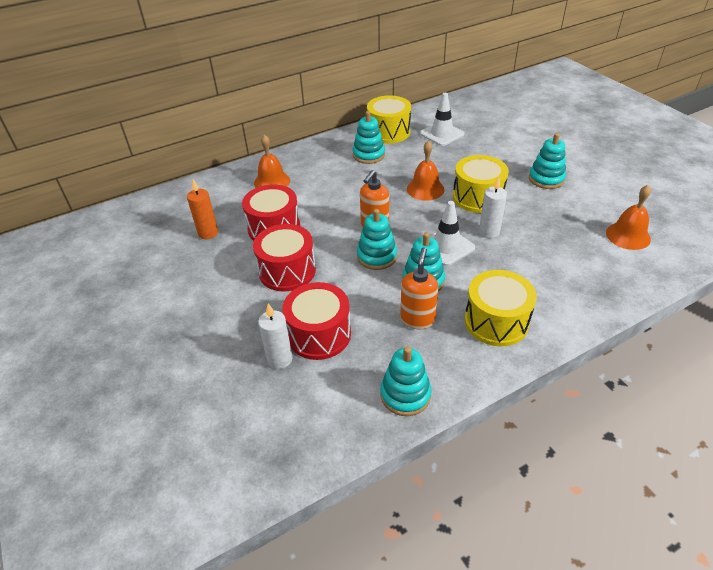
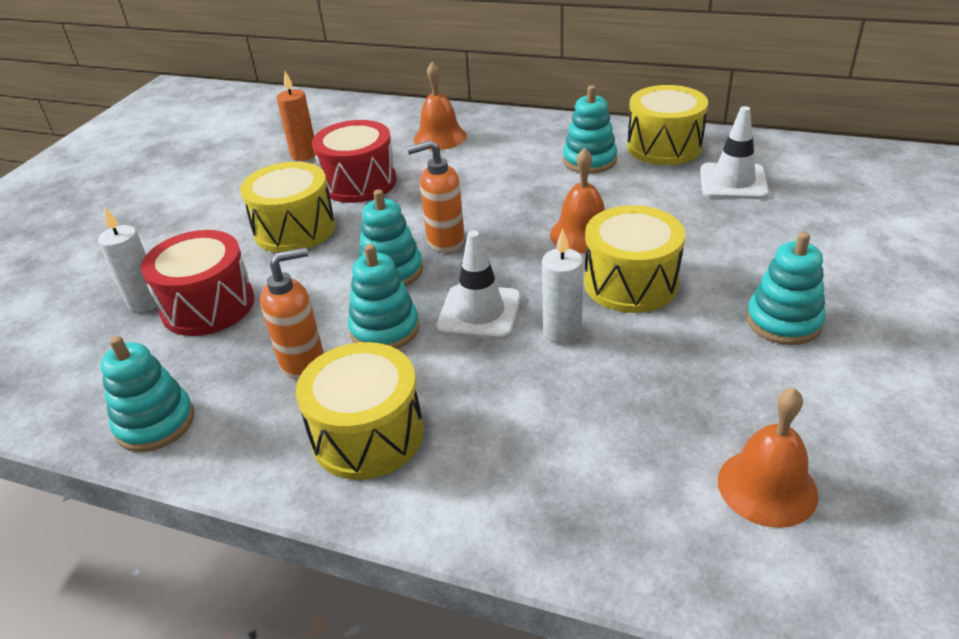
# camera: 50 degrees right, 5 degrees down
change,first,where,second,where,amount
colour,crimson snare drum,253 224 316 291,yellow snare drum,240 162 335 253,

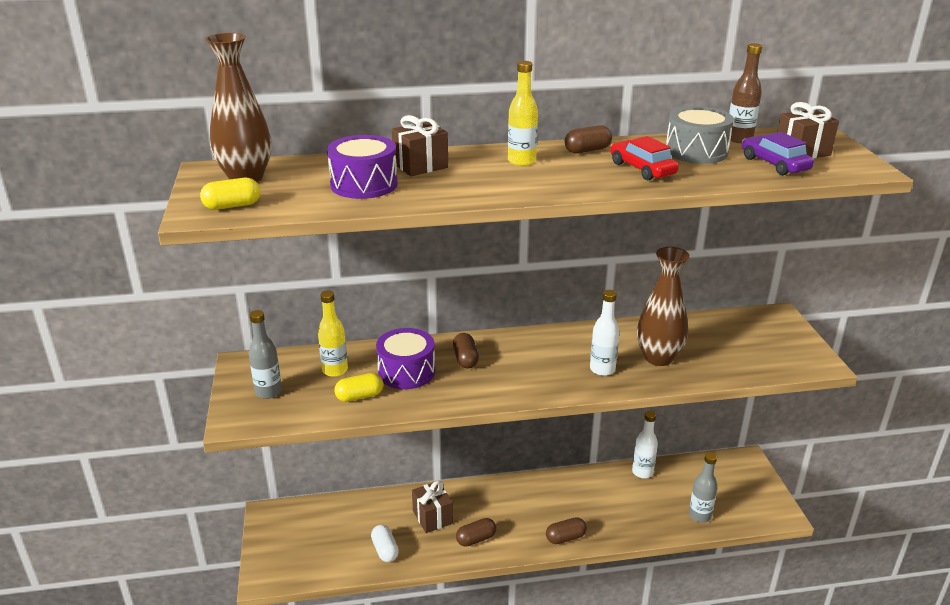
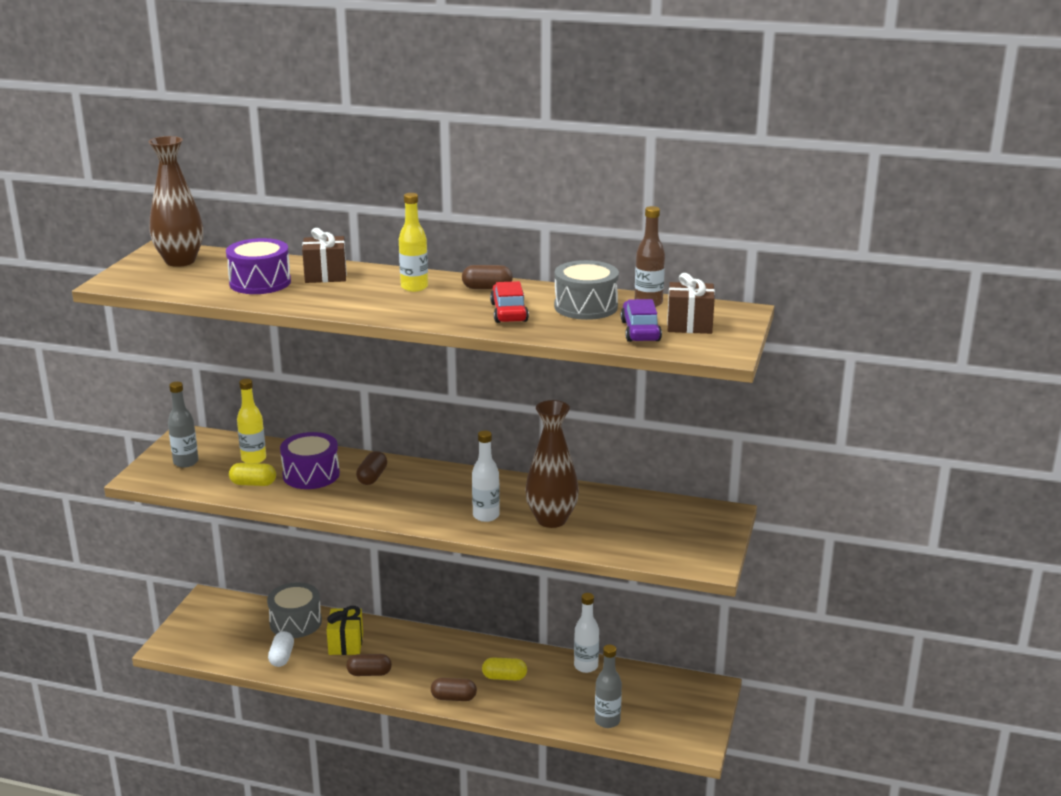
# camera: 25 degrees right, 5 degrees down
change,first,where,second,where,amount
relocated,yellow capsule,200 178 260 210,,482 657 527 681,
colour,russet gift,412 481 453 533,yellow gift,327 606 363 655,
appeared,,,grey snare drum,267 582 322 638,

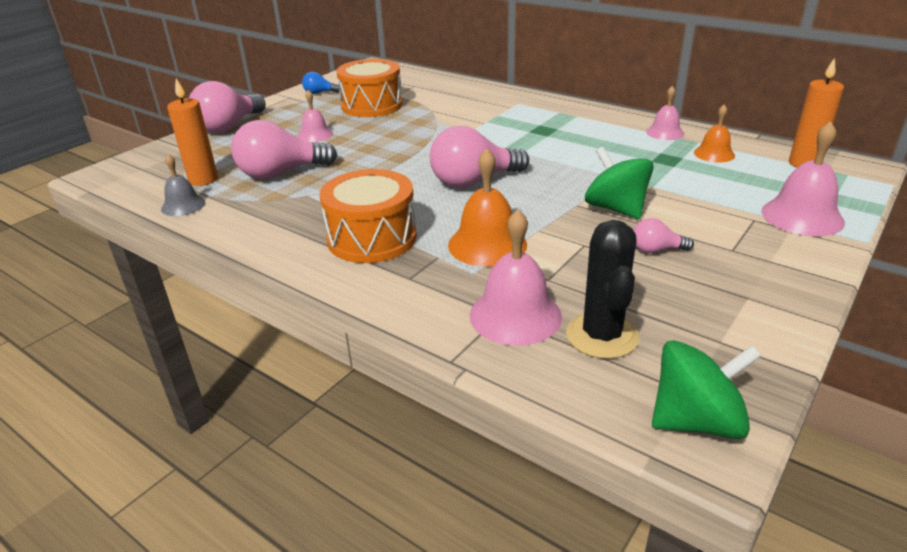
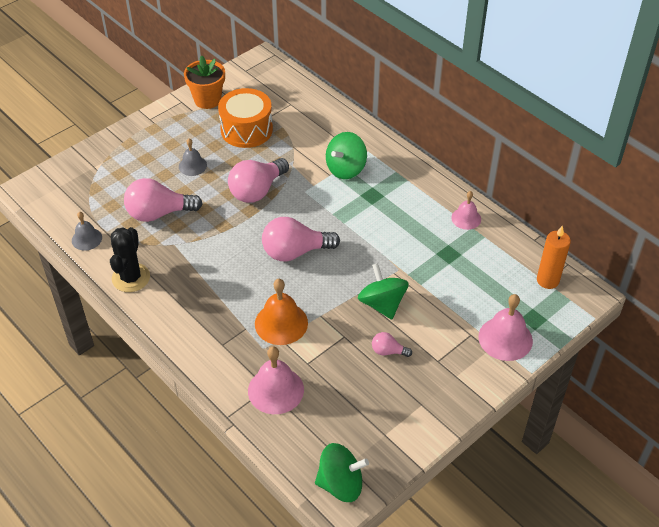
# camera: 10 degrees right, 15 degrees up
change,first,where,second,where,amount
exchanged,cobalt bulb,302 72 339 94,orange-coloured potted plant,184 56 225 109,
missing,orange-coloured candle,167 79 218 186,,,
relocated,rosy bulb,189 81 266 133,,228 158 289 203,
colour,rosy bell,298 90 333 142,grey bell,179 138 207 176,
missing,orange-coloured bell,694 104 735 163,,,
missing,orange-coloured snare drum,319 169 417 263,,,
relocated,ebony prickly plant,566 220 640 359,,110 227 150 292,
appeared,,,leaf-green spinning top,326 132 367 179,

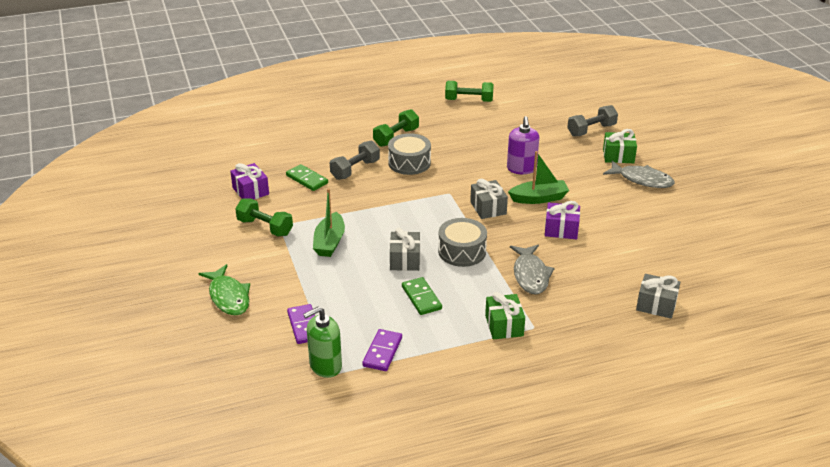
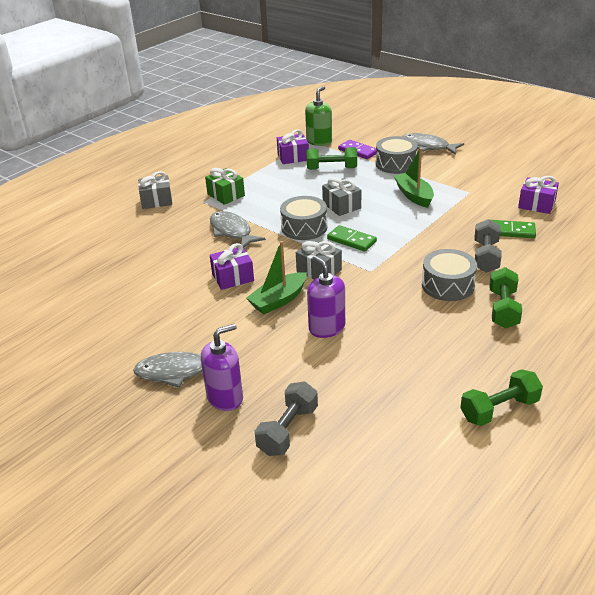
# camera: 150 degrees right, 0 degrees up
change,first,where,second,where,amount
exchanged,leaf-green gift,603 129 637 163,royal purple soap dispenser,201 324 243 411,
relocated,leaf-green hand weight,235 198 293 236,,307 147 357 170,
colour,leaf-green toy fish,198 264 250 315,grey toy fish,402 133 464 155,
relocated,grey gift,636 274 680 319,,138 171 172 209,
relocated,leaf-green domino piece,402 277 442 315,,327 225 377 252,
exchanged,royal purple domino piece,362 329 402 371,royal purple gift,277 129 309 164,
appeared,,,grey snare drum,376 136 418 174,

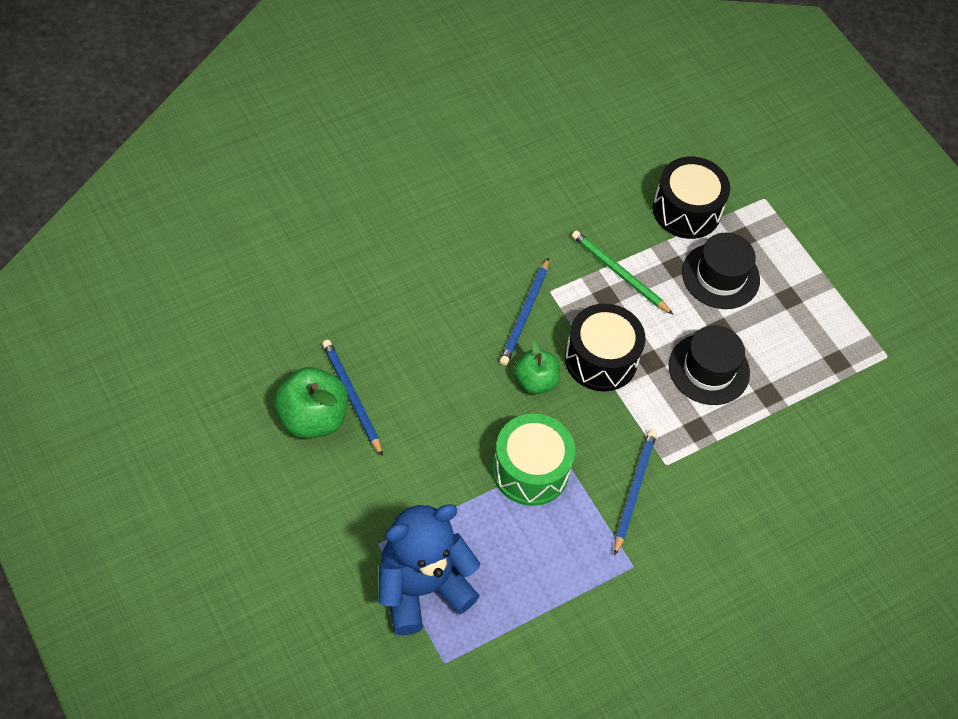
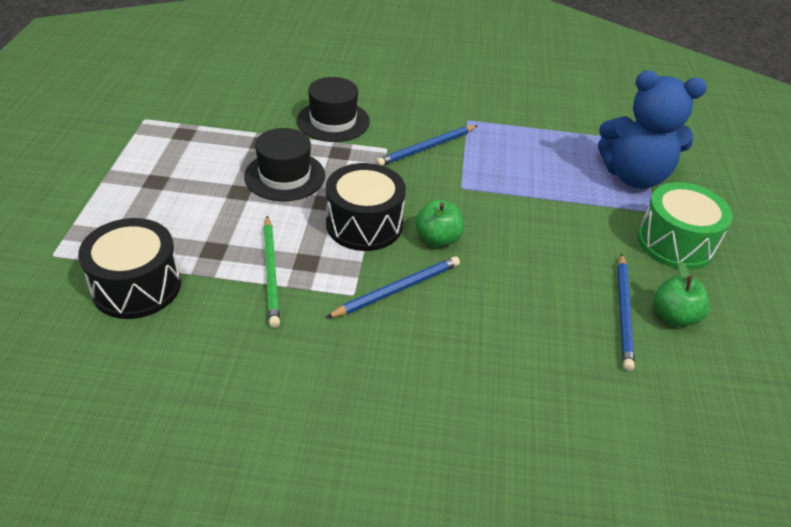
# camera: 140 degrees left, 15 degrees down
change,first,where,second,where,amount
relocated,ebony hat,682 233 760 309,,297 77 370 142,
size,leaf-green apple,274 367 348 438,,654 261 710 326,x0.65
relocated,leaf-green snare drum,492 414 575 506,,637 182 733 270,

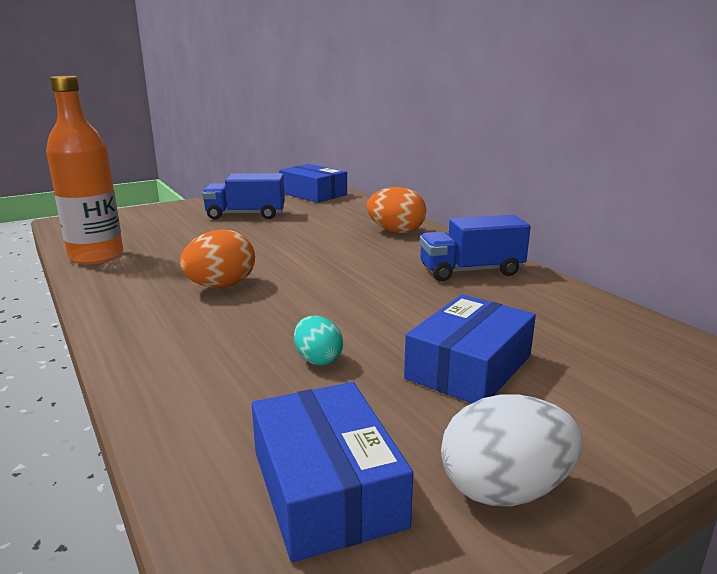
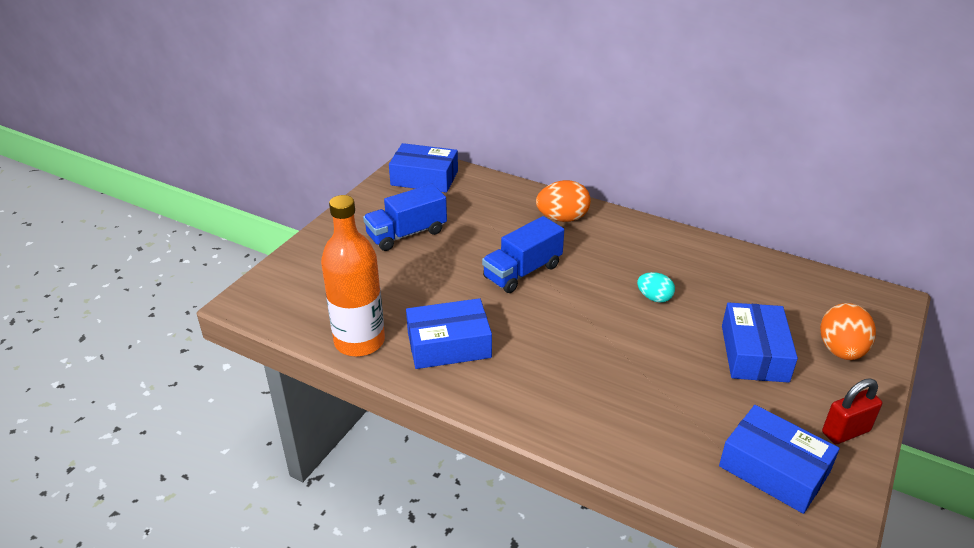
# camera: 30 degrees left, 15 degrees up
change,first,where,second,where,amount
relocated,cobalt toy truck,419 215 531 281,,482 216 564 293,
relocated,orange-coloured egg,180 229 255 288,,820 303 876 360,
relocated,aqua egg,294 315 343 366,,637 272 675 303,
exchanged,white egg,441 394 582 506,crimson lock,822 378 882 444,
appeared,,,cobalt package,406 298 492 369,

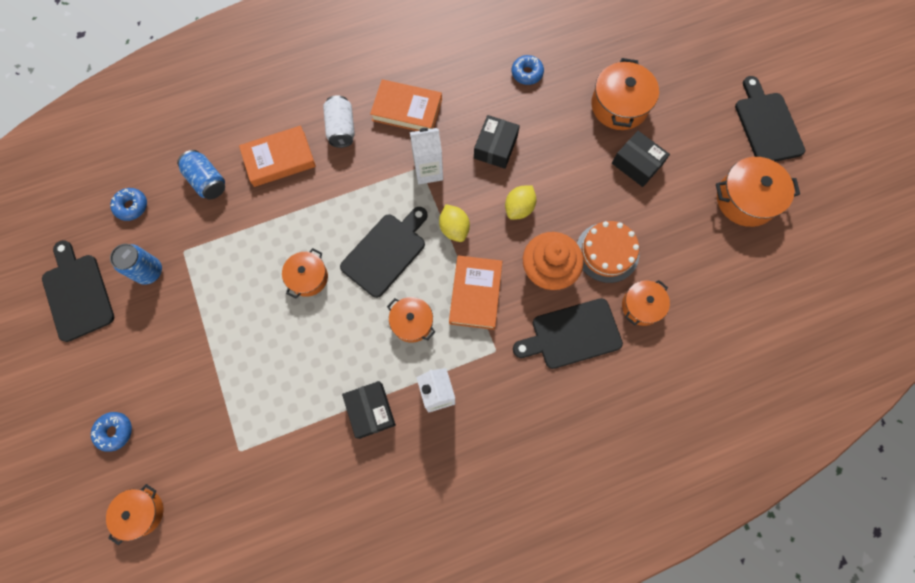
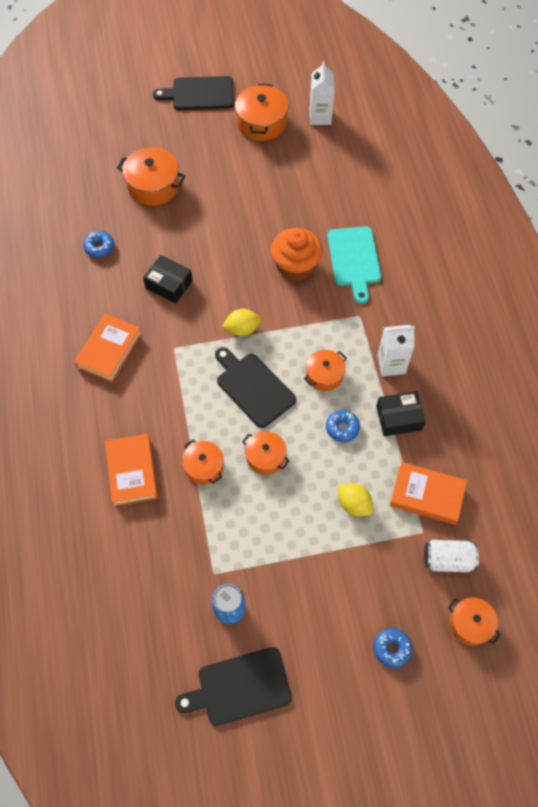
# camera: 80 degrees left, 10 degrees down
change,first,where,second,where,amount
relocated,white tin,323 95 355 148,,424 540 479 572,
relocated,white juice carton,410 128 443 184,,310 61 335 125,
missing,ebony package,612 131 670 187,,,
missing,cobalt tin,177 150 225 199,,,
relocated,yellow toy lemon,505 185 536 220,,338 483 373 516,
relocated,cobalt glazed donut,110 188 147 221,,326 410 360 442,
missing,orange-coloured gateau,577 221 639 283,,,
relocated,orange-coloured book,449 255 502 330,,390 462 467 525,
relocated,orange-coloured pot,622 280 670 326,,182 439 224 485,
colour,ebony bread board,513 298 623 369,aqua bread board,327 226 381 304,

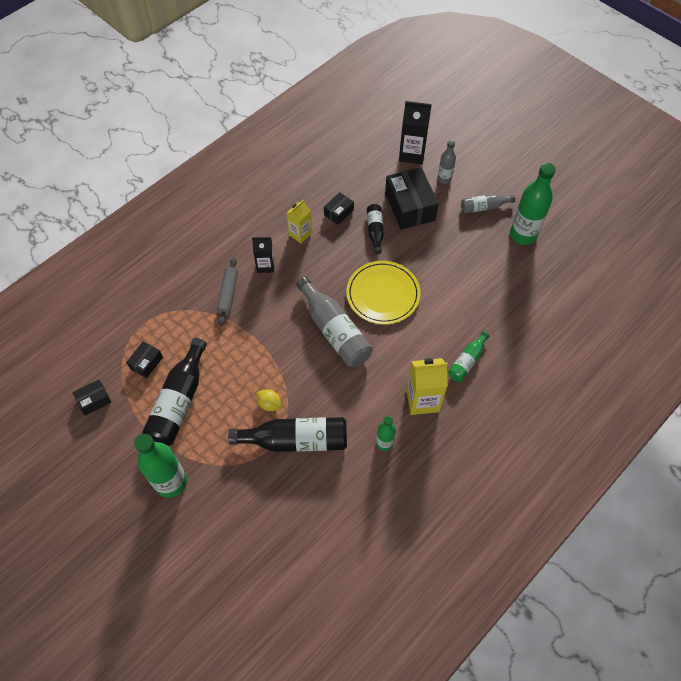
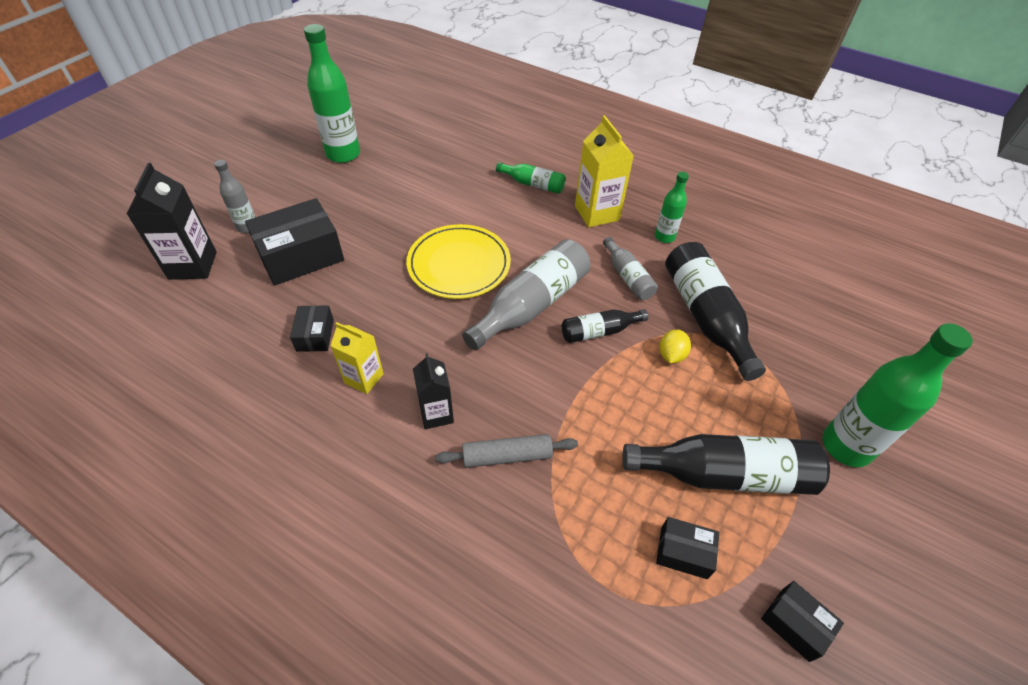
# camera: 105 degrees left, 10 degrees down
change,first,where,second,where,amount
spun,ebony package,324 192 354 225,,290 305 334 352,60 degrees clockwise
relocated,grey drink bottle,461 194 516 213,,603 237 658 300,
relocated,ebony drink bottle,367 204 384 254,,562 309 648 343,

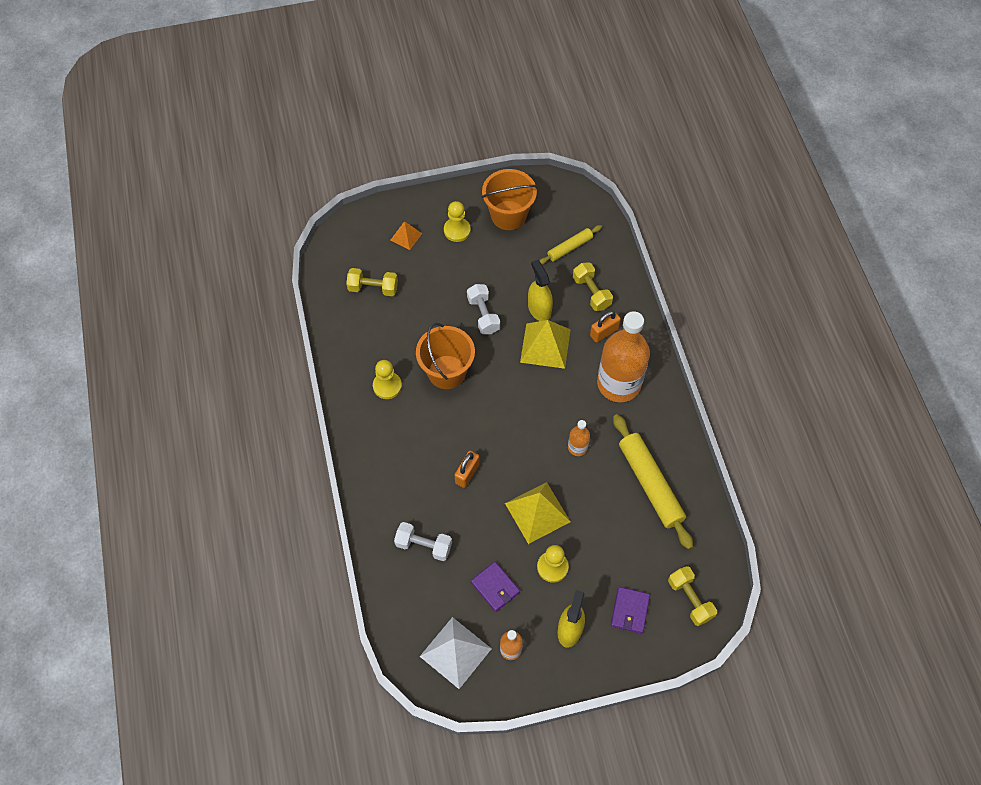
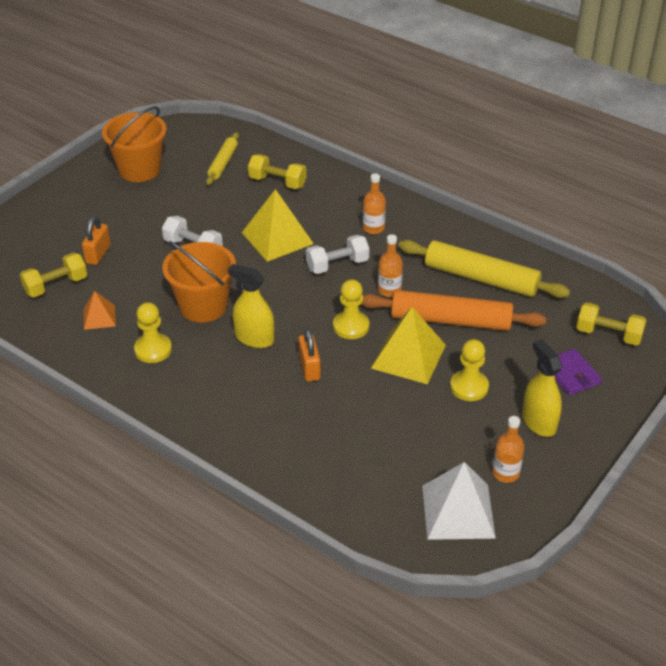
# camera: 40 degrees left, 20 degrees down
change,first,where,second,where,amount
relocated,yellow pawn,444 201 471 242,,333 279 369 339,
relocated,orange-coloured pyramid shape,391 221 422 250,,84 291 116 330,
relocated,yellow spray bottle,528 260 553 321,,228 264 274 348,
relocated,orange-coloured lock,590 311 621 342,,82 216 111 265,
size,orange-coloured drink bottle,597 311 650 402,,363 173 386 234,x0.44
relocated,white hand weight,394 522 452 561,,306 235 369 274,
missing,royal purple card wallet,471 562 520 612,,,
appeared,,,orange-coloured rolling pin,361 290 546 331,

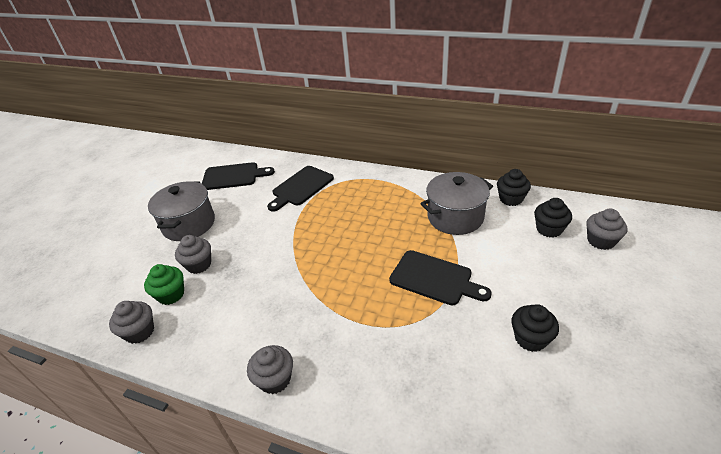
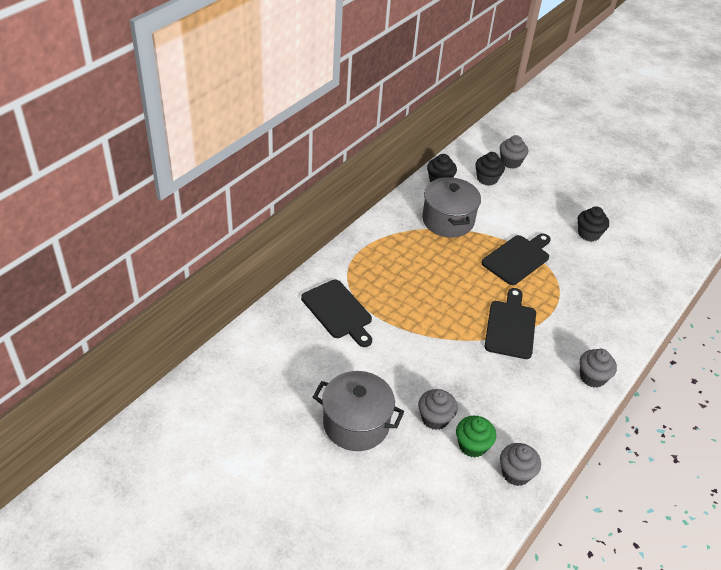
# camera: 80 degrees left, 5 degrees up
change,first,where,second,where,amount
relocated,ebony bread board,202 162 275 190,,485 288 536 359,

